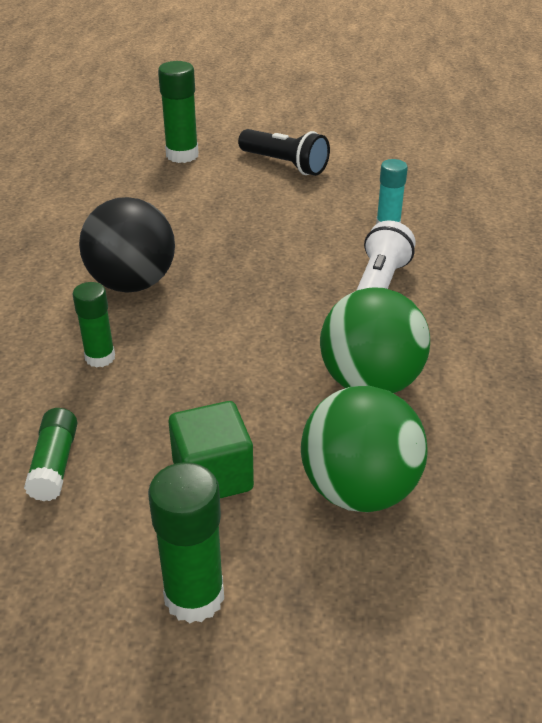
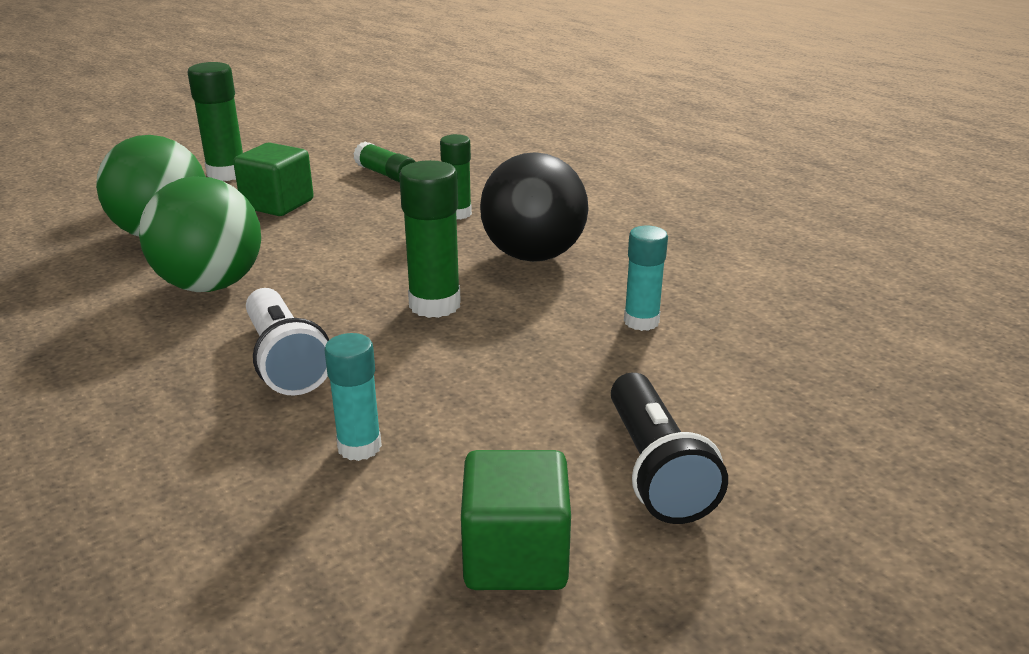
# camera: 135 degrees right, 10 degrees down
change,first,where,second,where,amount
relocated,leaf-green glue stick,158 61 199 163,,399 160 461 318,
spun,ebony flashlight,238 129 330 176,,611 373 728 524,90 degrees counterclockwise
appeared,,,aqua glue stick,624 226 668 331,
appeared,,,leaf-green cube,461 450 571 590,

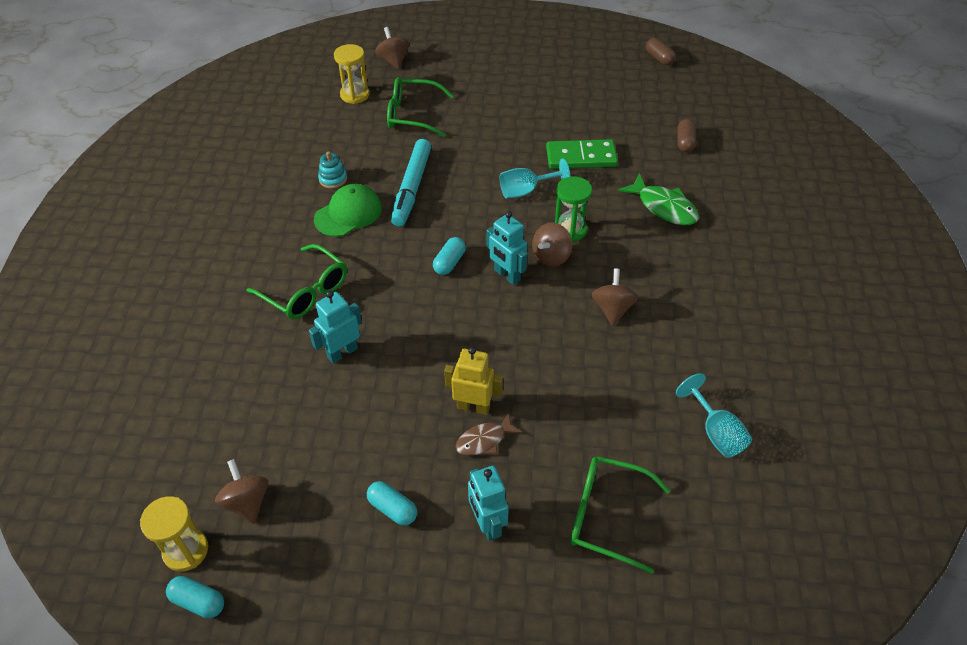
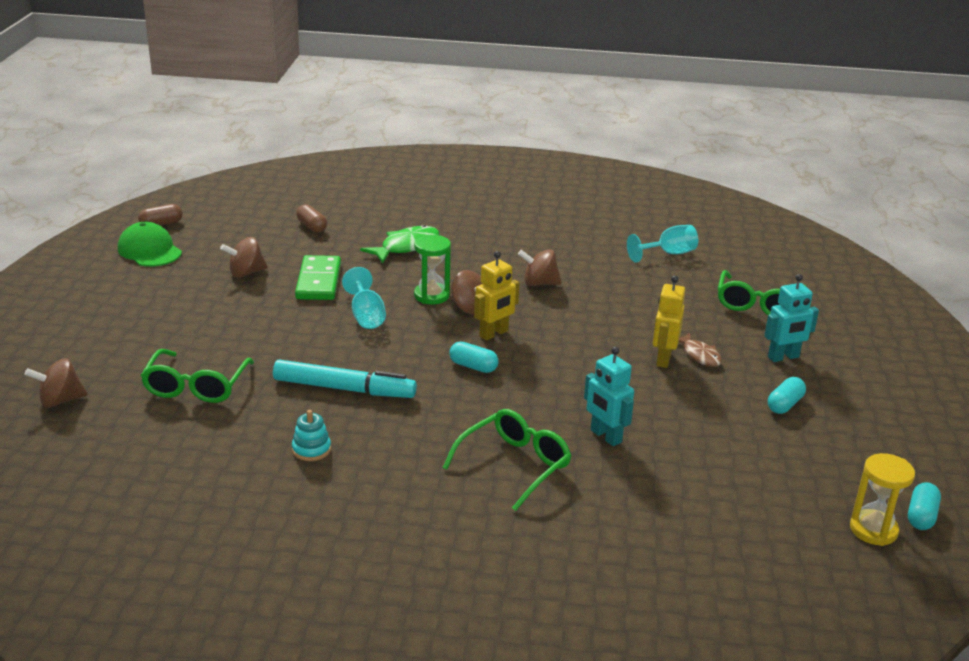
# camera: 90 degrees left, 20 degrees down
change,first,where,second,where,amount
missing,yellow hourglass,334 44 369 104,,,
spun,russet capsule,677 119 696 152,,296 204 327 233,45 degrees clockwise
relocated,leaf-green baseball cap,314 184 382 237,,118 222 182 267,
colour,aqua toy robot,487 211 527 285,yellow toy robot,474 251 520 340,
relocated,russet spinning top,215 459 269 524,,220 237 268 278,

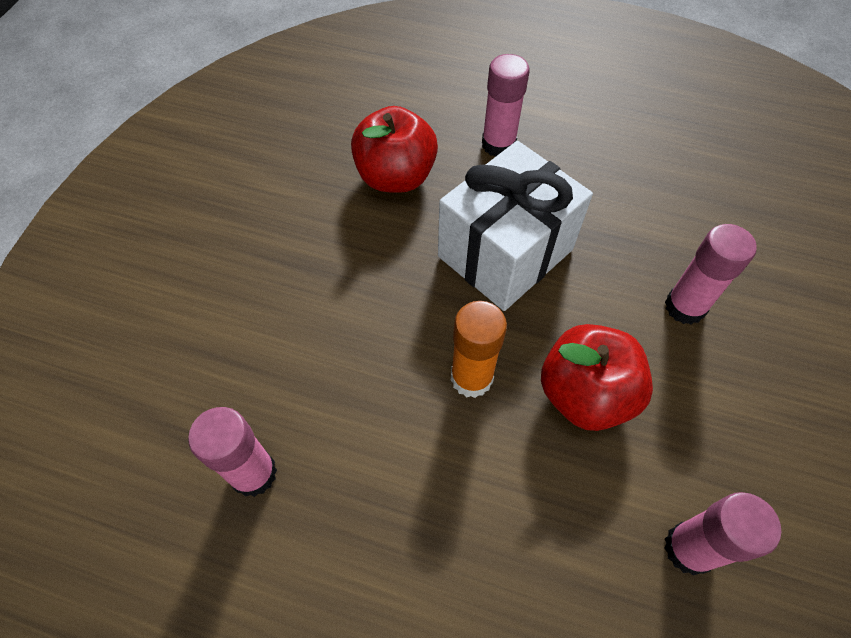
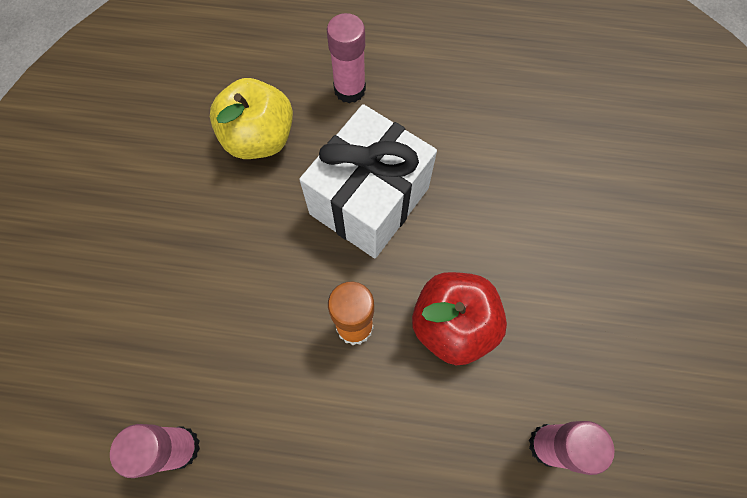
# camera: 10 degrees left, 10 degrees up
change,first,where,second,where,amount
colour,crimson apple,351 106 438 193,yellow apple,210 78 293 159,
missing,rosy glue stick,665 224 757 325,,,

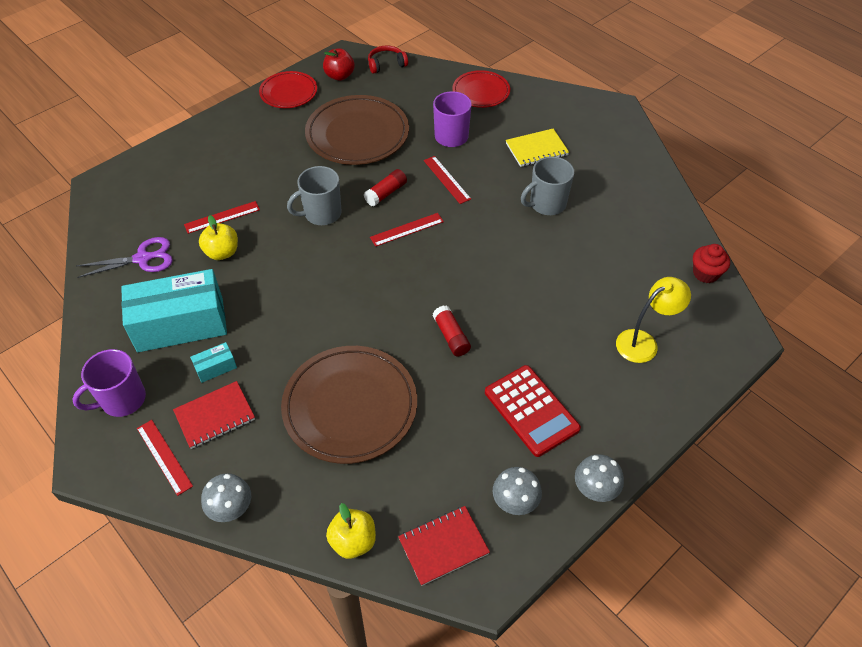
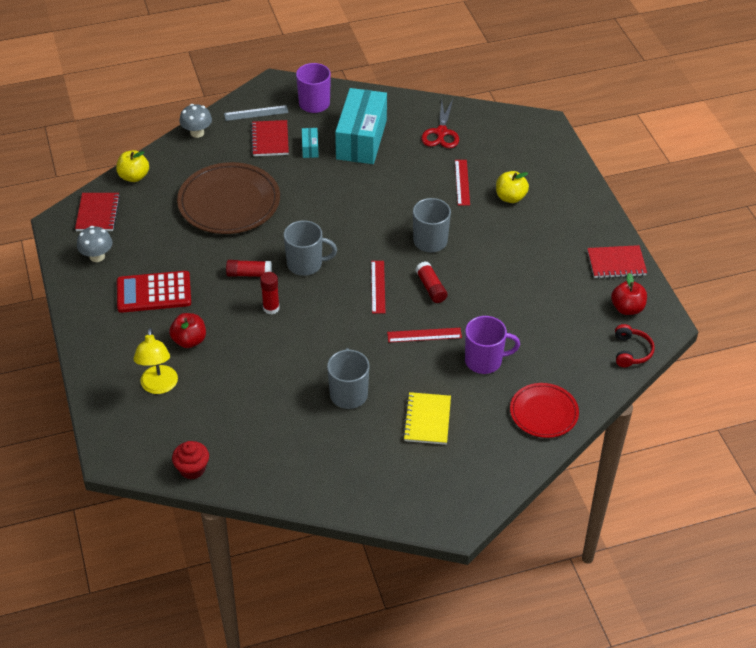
# camera: 115 degrees right, 5 degrees down
change,first,where,second,where,amount
exchanged,crimson flat dish,259 71 317 108,crimson notebook,587 245 647 278,
missing,russet flat dish,305 95 409 165,,,
relocated,yellow apple,199 215 238 260,,496 171 529 203,
colour,royal purple pair of scissors,77 237 173 278,crimson pair of scissors,421 99 459 148,
colour,crimson measuring stick,137 420 193 496,grey measuring stick,224 105 288 121,
missing,grey fungus,575 454 624 502,,,
appeared,,,grey mug,284 220 337 276,
appeared,,,crimson glue stick,260 272 280 314,
appeared,,,crimson apple,169 313 206 348,

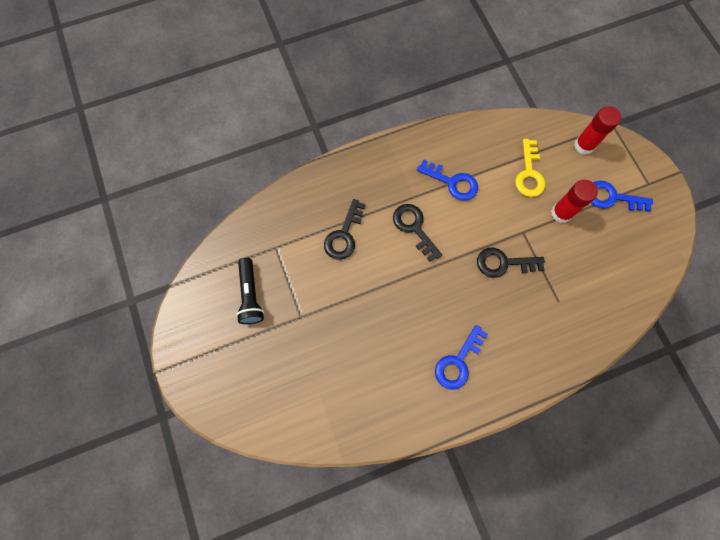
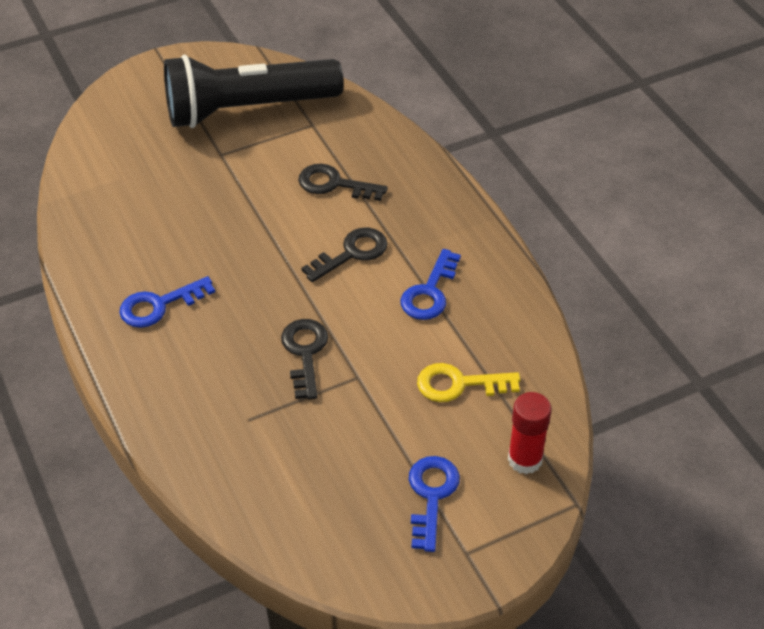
# camera: 85 degrees right, 25 degrees down
change,first,where,second,where,amount
missing,crimson glue stick,551 180 598 223,,,
size,ebony flashlight,236 258 264 324,,164 55 344 128,x2.16
spun,cobalt latchkey,435 325 488 390,,119 276 215 328,60 degrees counterclockwise

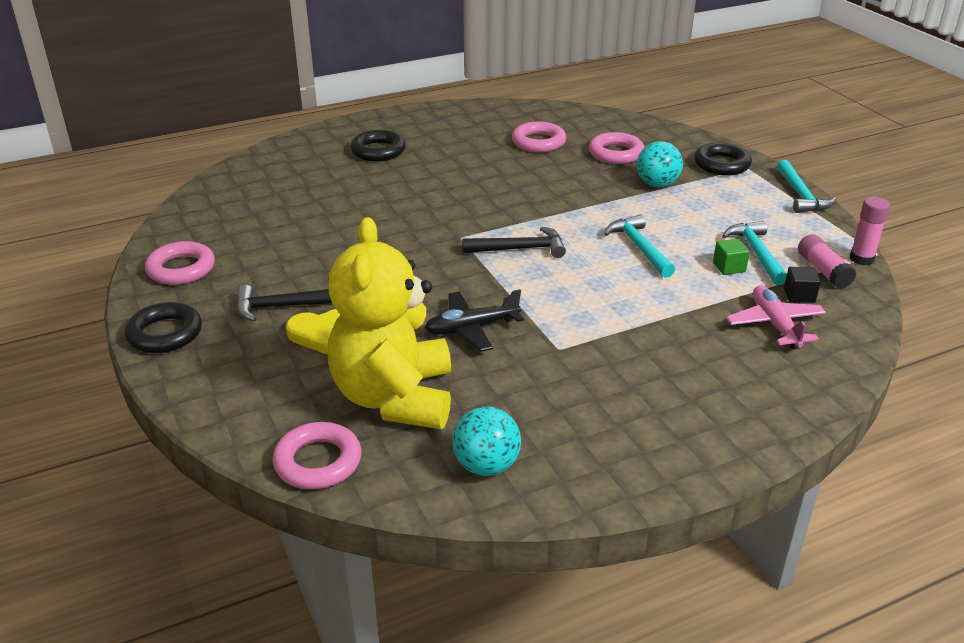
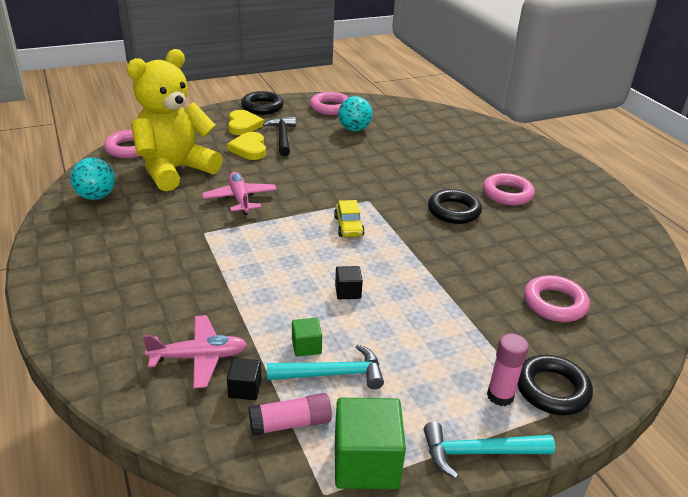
# camera: 90 degrees right, 0 degrees up
change,first,where,second,where,amount
relocated,rosy torus,512 122 566 152,,483 173 535 205,
relocated,ebony torus,350 130 406 162,,428 189 482 224,
relocated,aqua ball,637 141 683 187,,338 96 373 131,
relocated,rosy glue stick,850 197 890 265,,487 333 529 406,
exchanged,aqua hammer,604 215 675 278,ebony cube,335 266 363 299,
spun,yellow teddy bear,328 217 451 429,,127 49 223 191,45 degrees counterclockwise
exchanged,ebony hammer,462 227 566 258,yellow car,334 200 365 237,
colour,ebony aeroplane,425 289 524 352,rosy aeroplane,202 172 277 215,
appeared,,,yellow heart,228 110 264 135,
appeared,,,leaf-green cube,335 398 406 489,

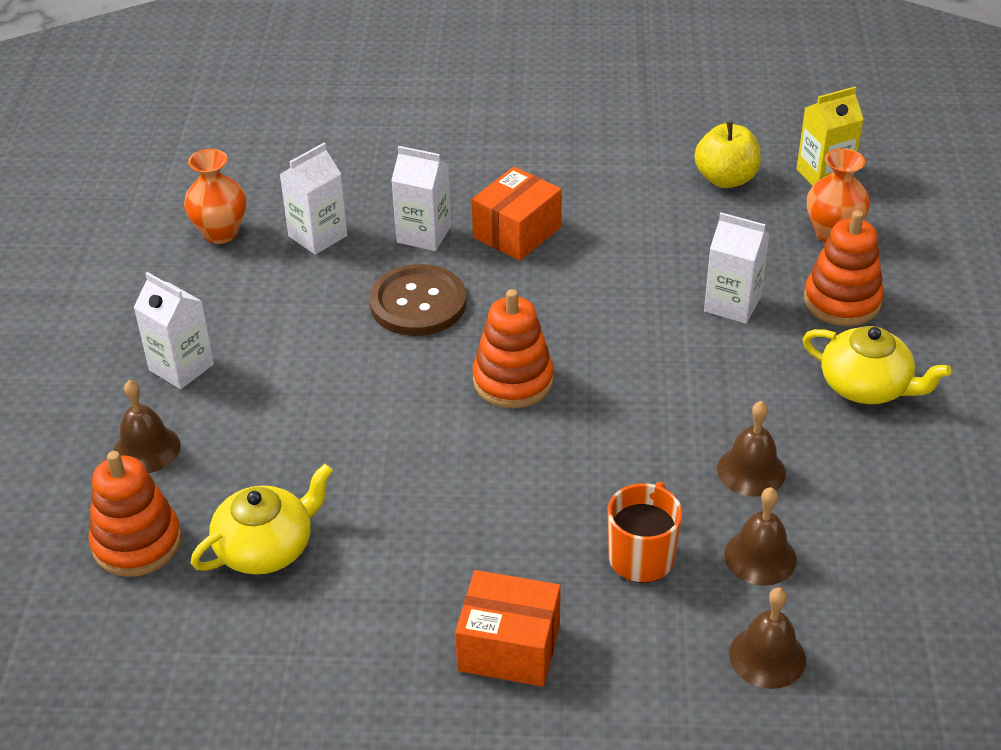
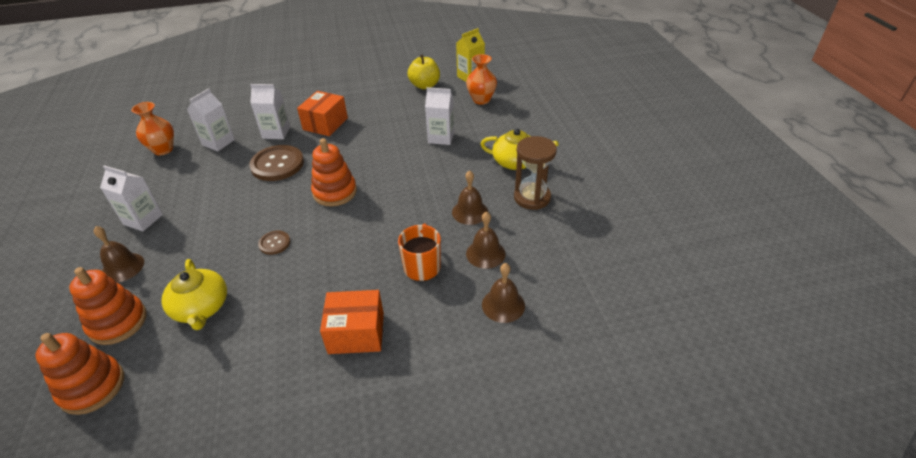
# camera: 15 degrees left, 0 degrees up
change,first,where,second,where,amount
relocated,orange-coloured stacking rings,804 210 884 326,,35 333 124 415,
spun,yellow tea pot,191 464 333 575,,161 259 227 330,120 degrees clockwise
appeared,,,russet hourglass,514 136 557 210,
appeared,,,russet shirt button,258 231 290 255,

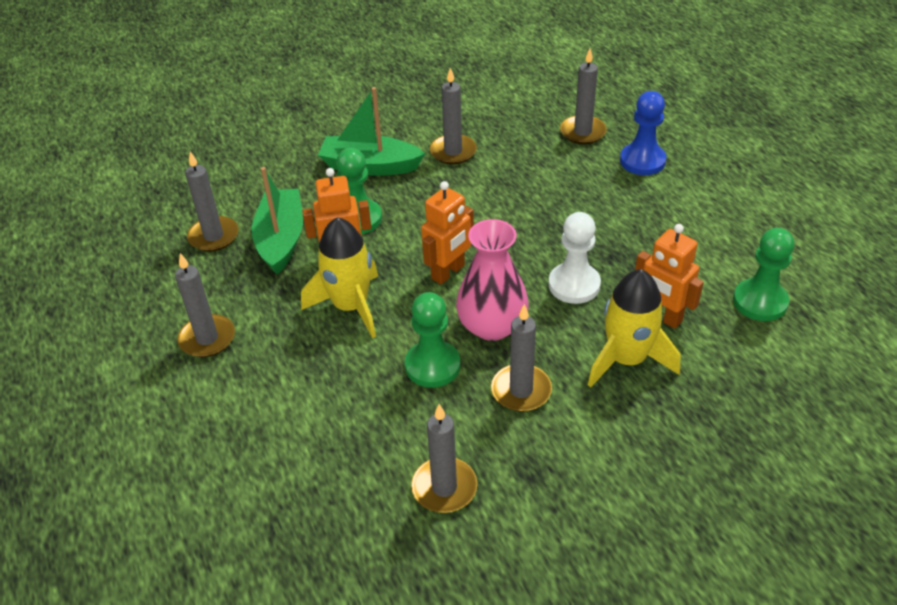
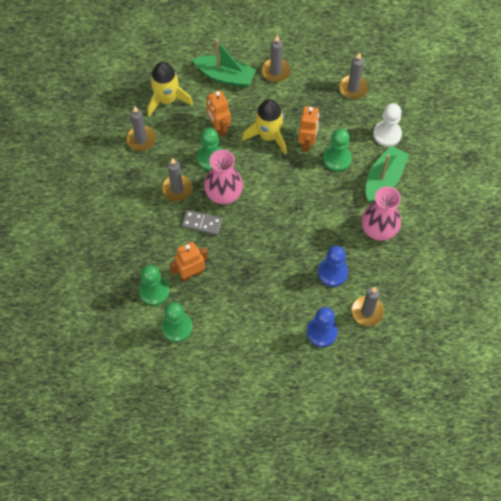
# camera: 110 degrees right, 20 degrees up
change,first,where,second,where,amount
exchanged,grey candle,430 68 477 164,rosy tall vase,361 186 401 241,
relocated,leaf-green sailboat,252 167 303 275,,192 39 256 88,
relocated,orange-coloured toy robot,421 181 474 285,,206 90 231 137,
relocated,white pawn,549 212 601 304,,373 103 402 147,
relocated,yellow rocket,588 269 680 388,,148 62 193 116,
appeared,,,grey domino piece,182 210 222 235,
appeared,,,cobalt pawn,318 246 348 287,
appeared,,,leaf-green pawn,139 265 170 306,

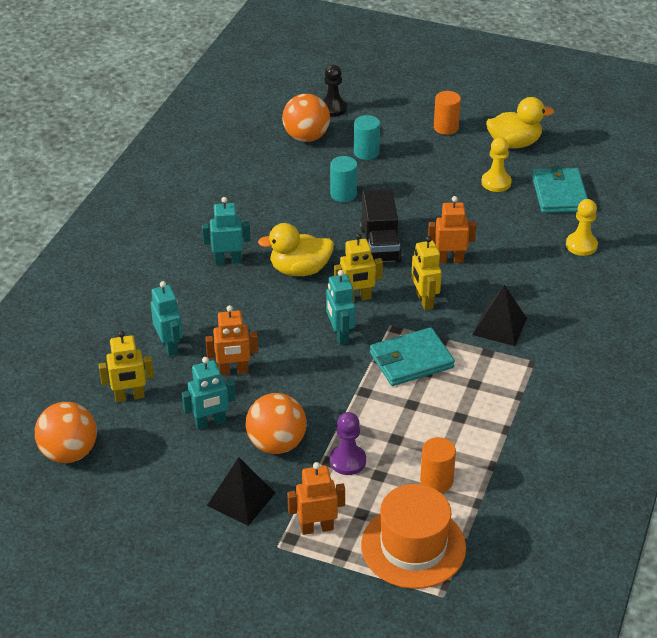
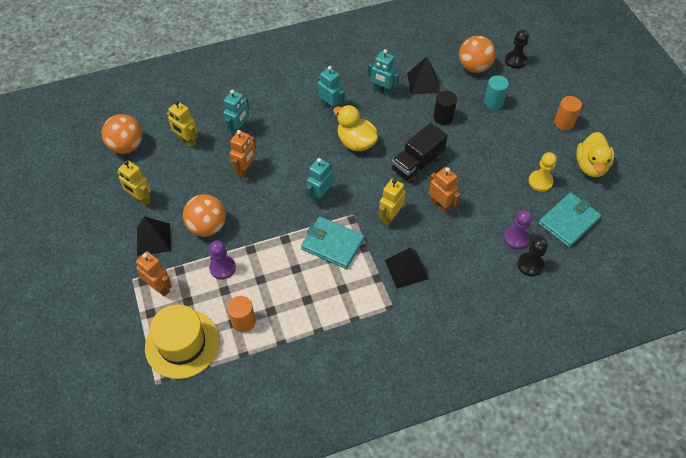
# camera: 50 degrees right, 15 degrees up
change,first,where,second,where,amount
spun,yellow rubber duck,486 97 554 149,,576 132 614 177,60 degrees clockwise
colour,aqua cylinder,330 156 357 202,ebony cylinder,433 91 457 125,
colour,yellow pawn,566 199 598 256,ebony pawn,518 237 548 277,
relocated,yellow toy robot,334 233 383 302,,117 160 151 206,
spun,orange-coloured toy robot,205 305 258 375,,230 130 256 178,105 degrees counterclockwise
relocated,aqua toy robot,182 357 236 430,,367 49 399 96,
colour,orange-coloured hat,361 484 466 589,yellow hat,145 304 220 379,
appeared,,,ebony pyramid shape,407 56 440 95,
appeared,,,royal purple pawn,504 210 532 249,

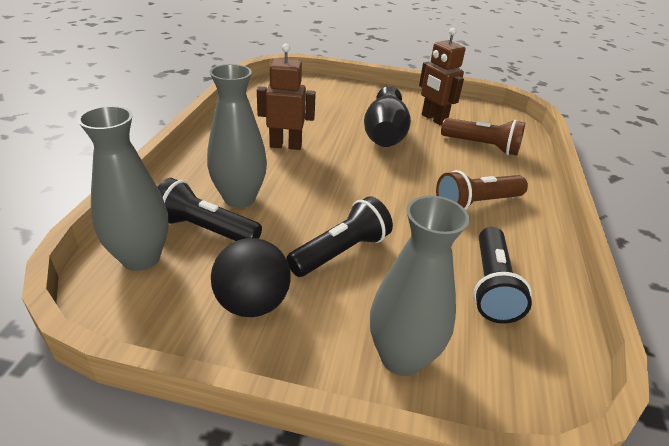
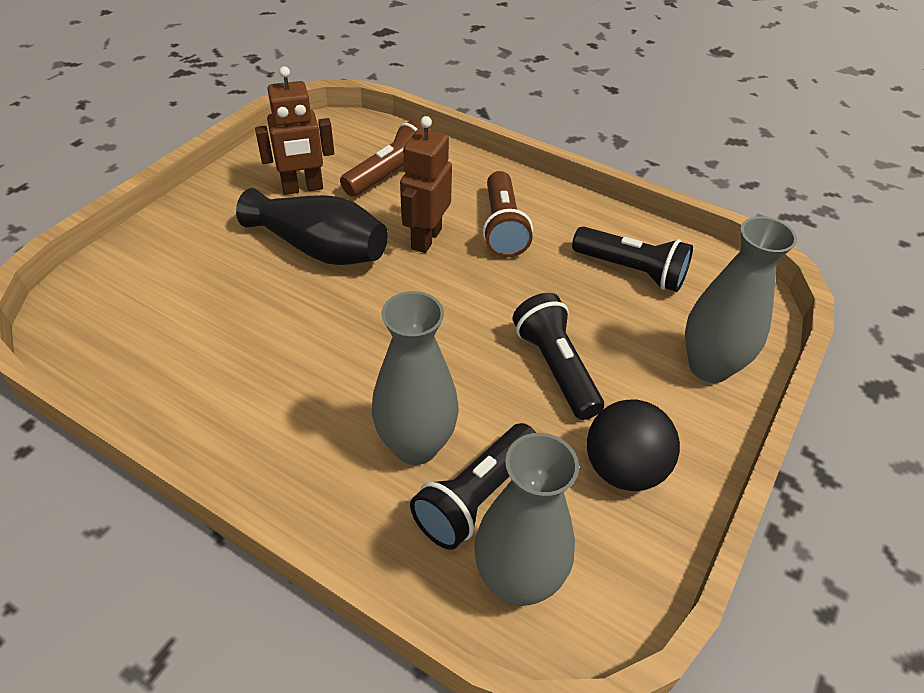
# camera: 70 degrees left, 10 degrees up
change,first,where,second,where,amount
relocated,russet toy robot,257 44 316 150,,400 116 452 253,

